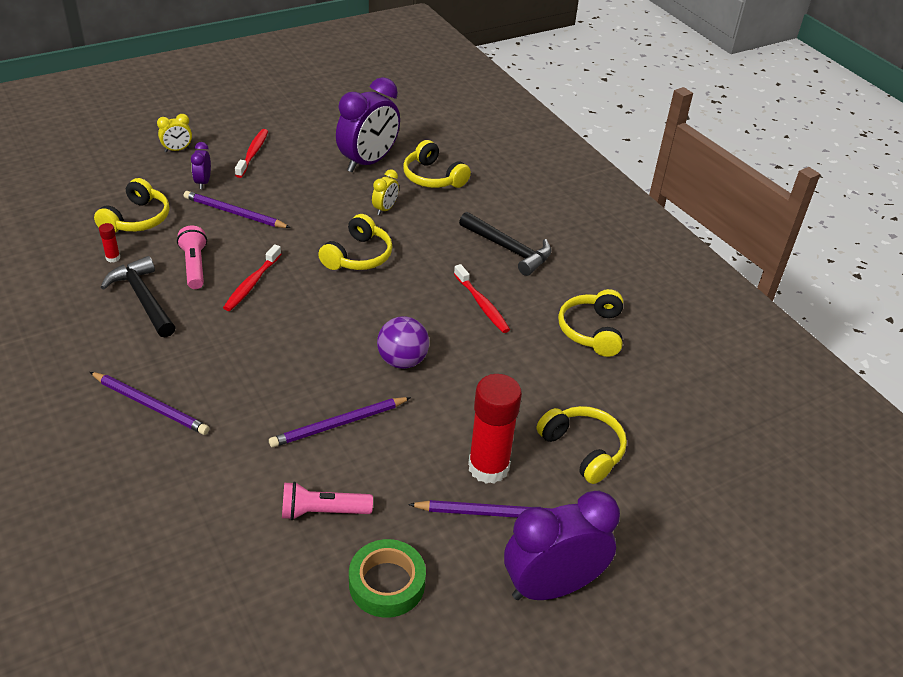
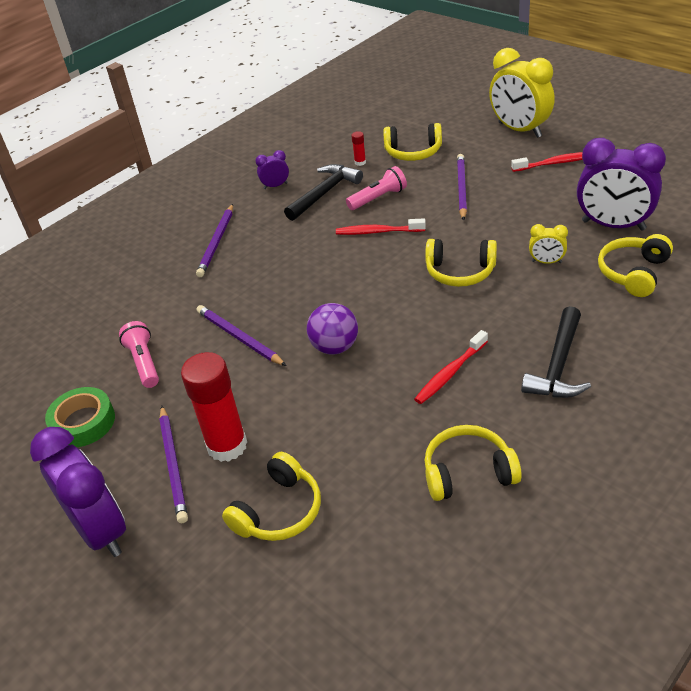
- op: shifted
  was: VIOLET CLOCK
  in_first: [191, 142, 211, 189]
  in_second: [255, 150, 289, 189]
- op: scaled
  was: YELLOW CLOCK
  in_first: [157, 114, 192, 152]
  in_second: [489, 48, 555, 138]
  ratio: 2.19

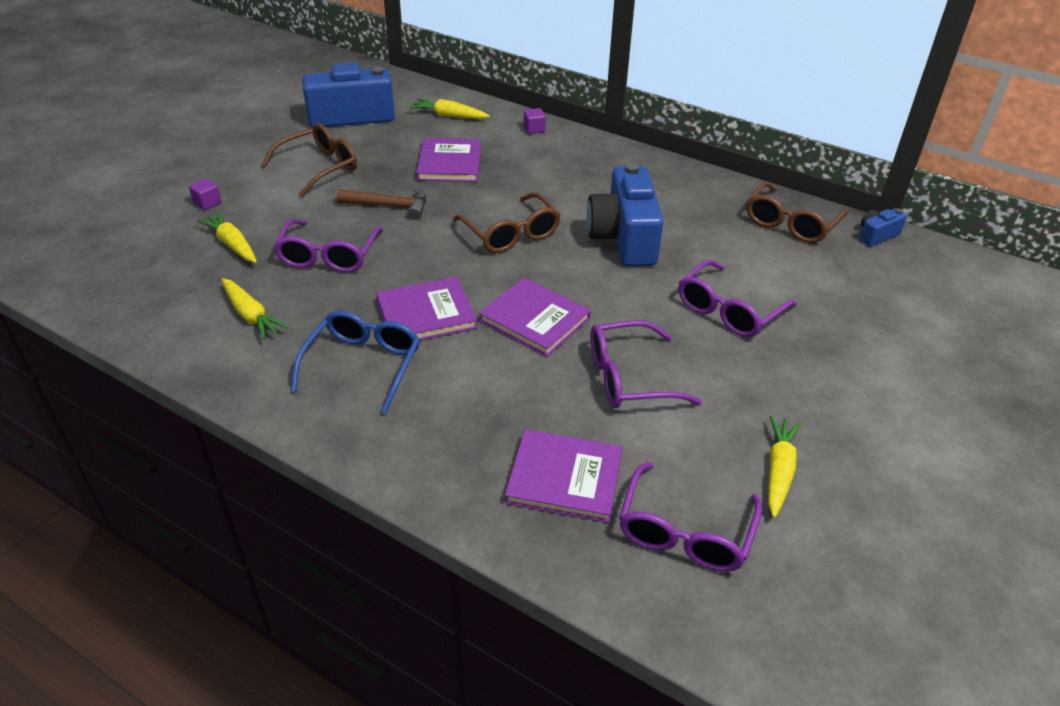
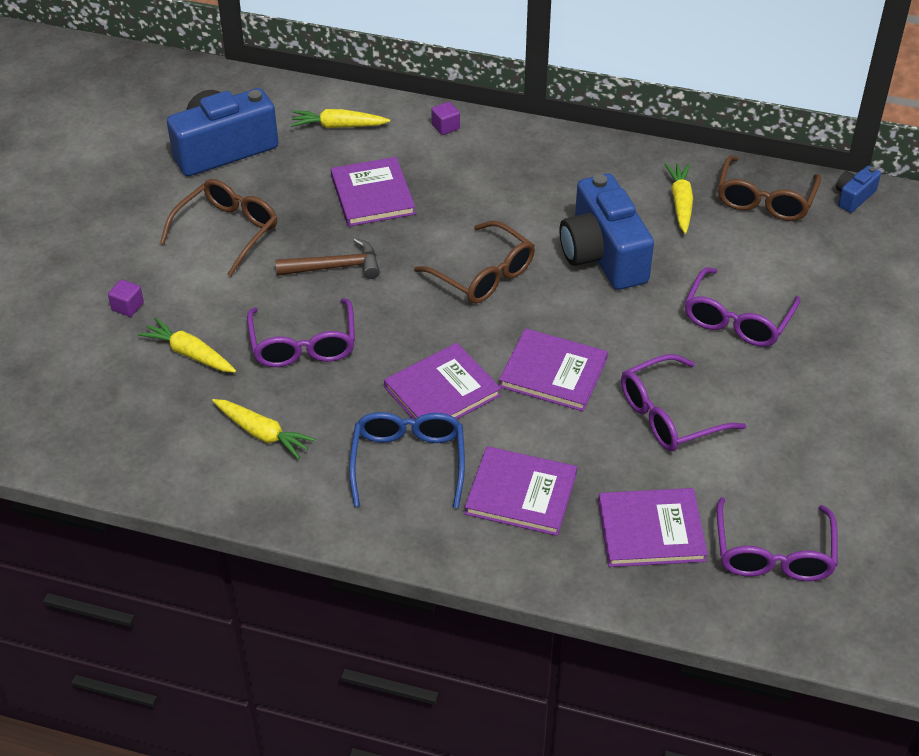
- op: new
  now: VIOLET BOOK
  in_second: [465, 446, 577, 536]
- op: shifted
  was: YELLOW ROOT VEGETABLE
  in_first: [768, 415, 802, 518]
  in_second: [664, 163, 693, 234]

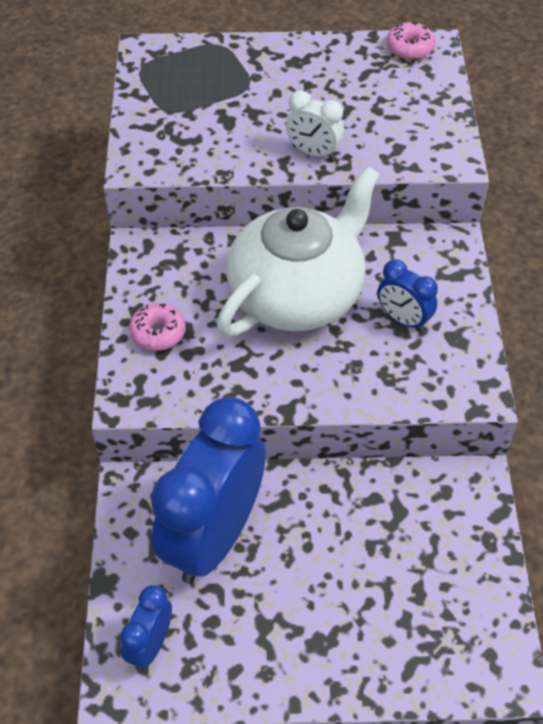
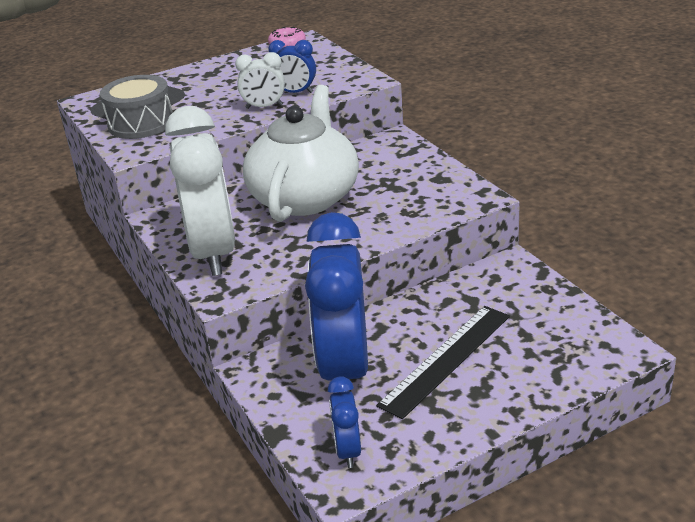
- op: new
  now: GRAY TOY DRUM
  in_second: [100, 75, 173, 139]
- op: swapped
  was: ROSE-PINK DOUGHNUT
  now: SNOW-WHITE CLOCK
  in_first: [129, 303, 186, 351]
  in_second: [165, 106, 235, 276]
- op: shifted
  was: COBALT CLOCK
  in_first: [377, 259, 438, 331]
  in_second: [268, 40, 316, 93]
- op: new
  now: JET-BLACK STRAIGHTEDGE
  in_second: [376, 306, 510, 419]

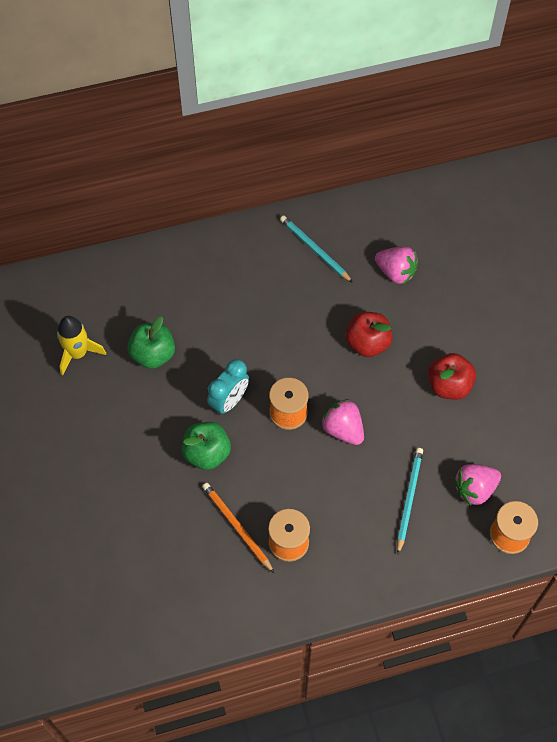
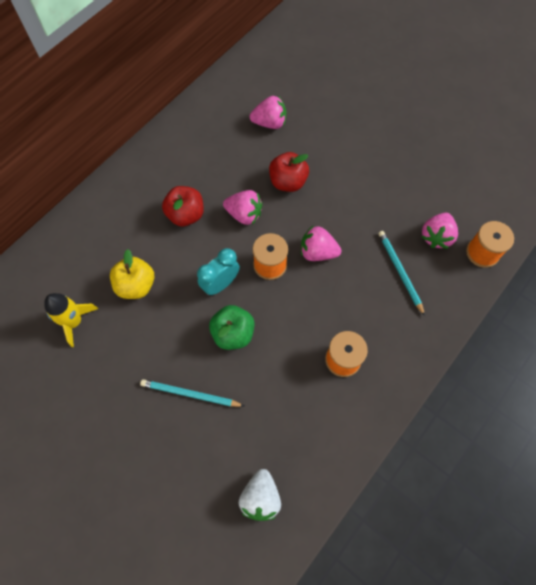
- op: repainted
  was: EMERALD TOY APPLE
  now: YELLOW TOY APPLE
  in_first: [127, 316, 175, 369]
  in_second: [110, 249, 154, 299]
- op: shifted
  was: TEAL WOODEN PENCIL
  in_first: [280, 216, 353, 283]
  in_second: [140, 379, 244, 407]
- op: shifted
  was: CRIMSON TOY APPLE
  in_first: [428, 353, 476, 400]
  in_second: [162, 186, 204, 226]
- op: rotated
  was: TEAL CLOCK
  in_first: [207, 359, 249, 415]
  in_second: [197, 248, 240, 295]
  clockwise: -135
- op: new
  now: ROSE-PINK TOY STRAWBERRY
  in_second: [223, 190, 262, 225]
- op: new
  now: SNOW-WHITE TOY STRAWBERRY
  in_second: [239, 469, 281, 521]
- op: gone
  was: ORANGE-COLOURED WOODEN PENCIL
  in_first: [202, 483, 274, 573]

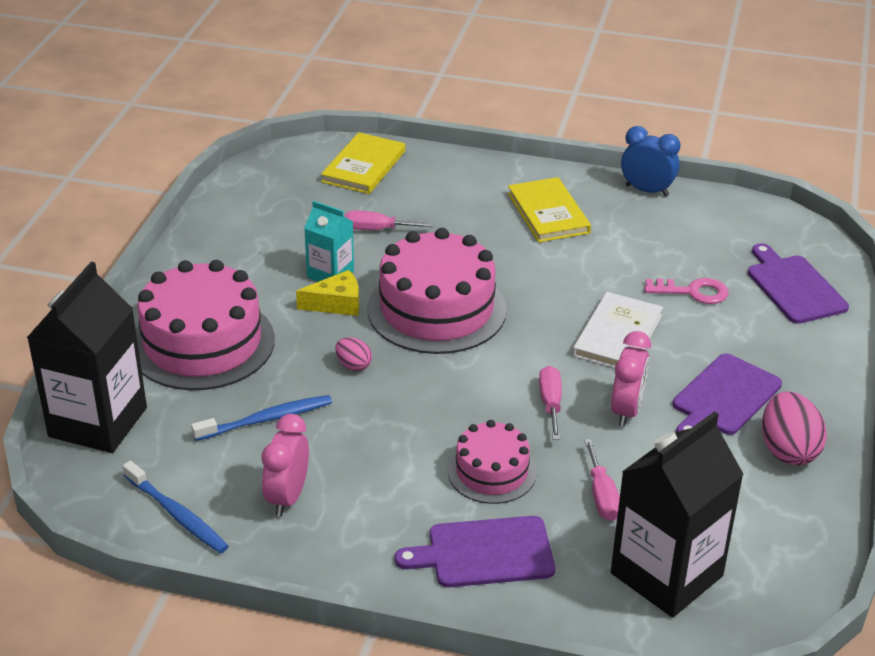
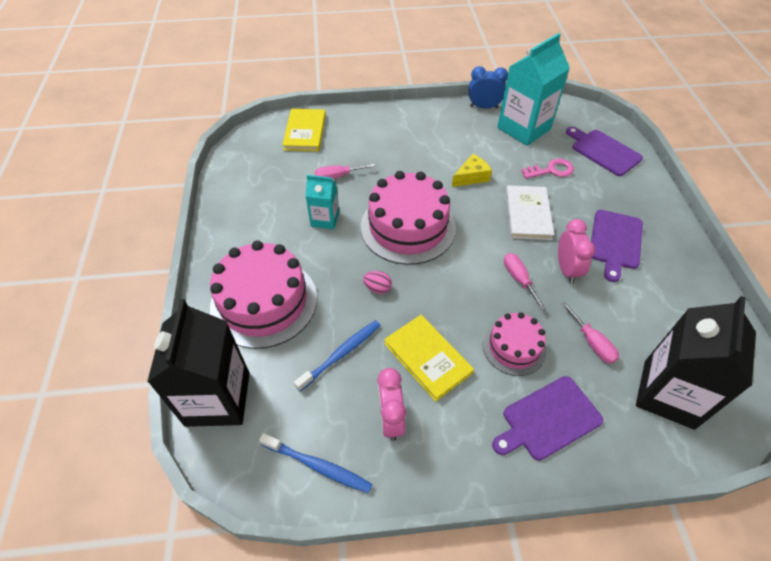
- op: shifted
  was: YELLOW BOOK
  in_first: [508, 177, 591, 242]
  in_second: [384, 315, 474, 402]
- op: shifted
  was: YELLOW CHEESE
  in_first: [296, 270, 359, 316]
  in_second: [452, 154, 492, 187]
- op: new
  now: TEAL CARTON
  in_second: [497, 33, 570, 146]
- op: gone
  was: ROSE-PINK TOY EGG
  in_first: [762, 392, 827, 465]

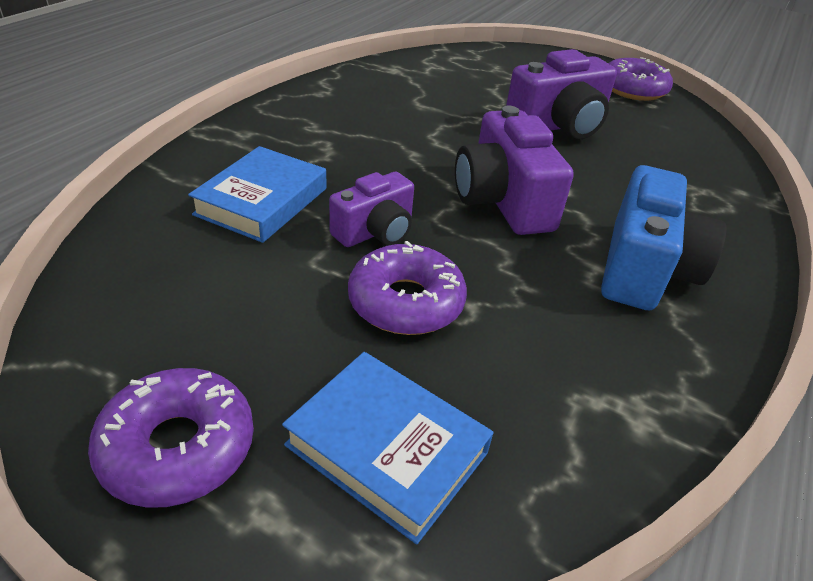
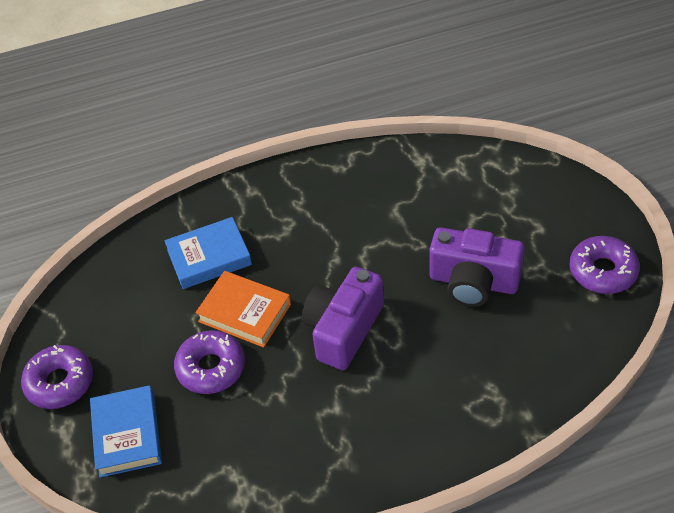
- op: swapped
  was: VIOLET CAMERA
  now: ORANGE-COLOURED BOOK
  in_first: [329, 172, 414, 247]
  in_second: [195, 271, 291, 348]
- op: gone
  was: COBALT CAMERA
  in_first: [601, 165, 727, 310]

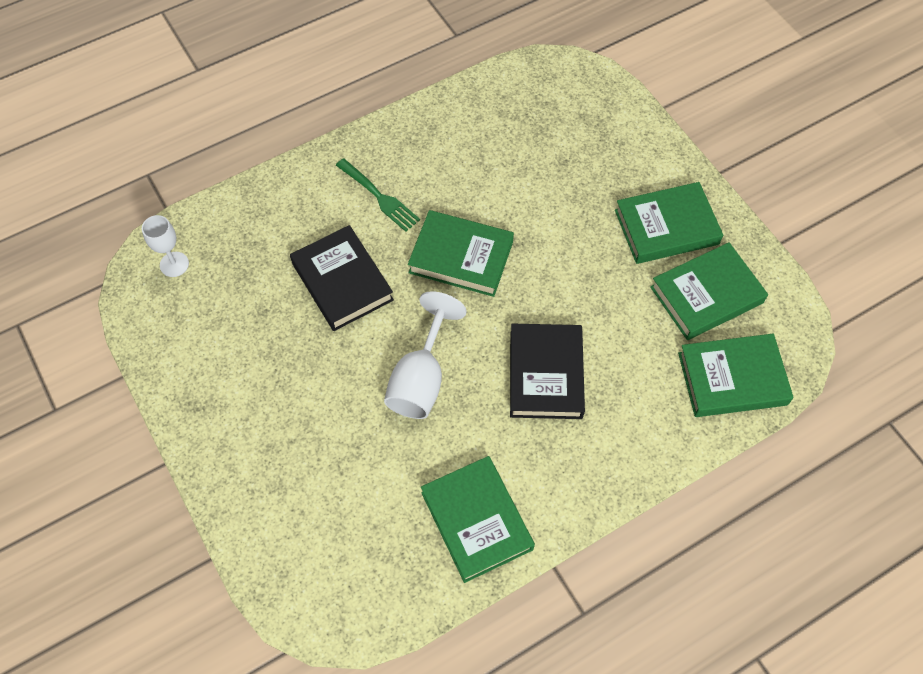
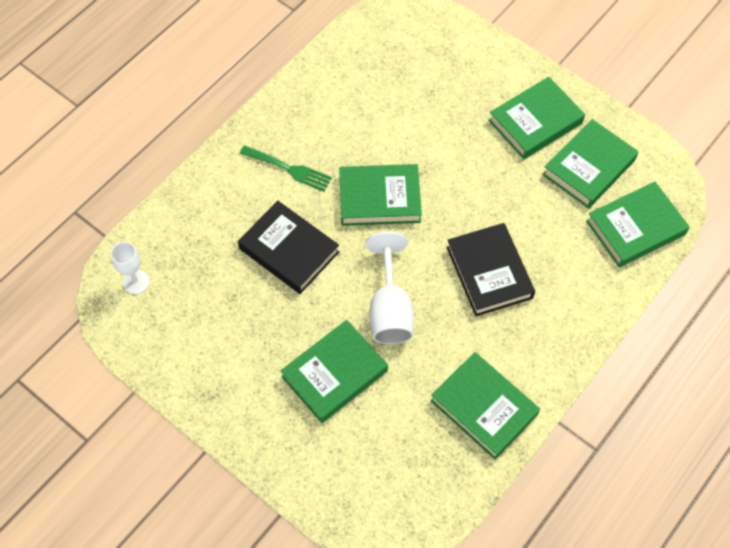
- op: new
  now: EMERALD BOOK
  in_second: [281, 320, 388, 423]

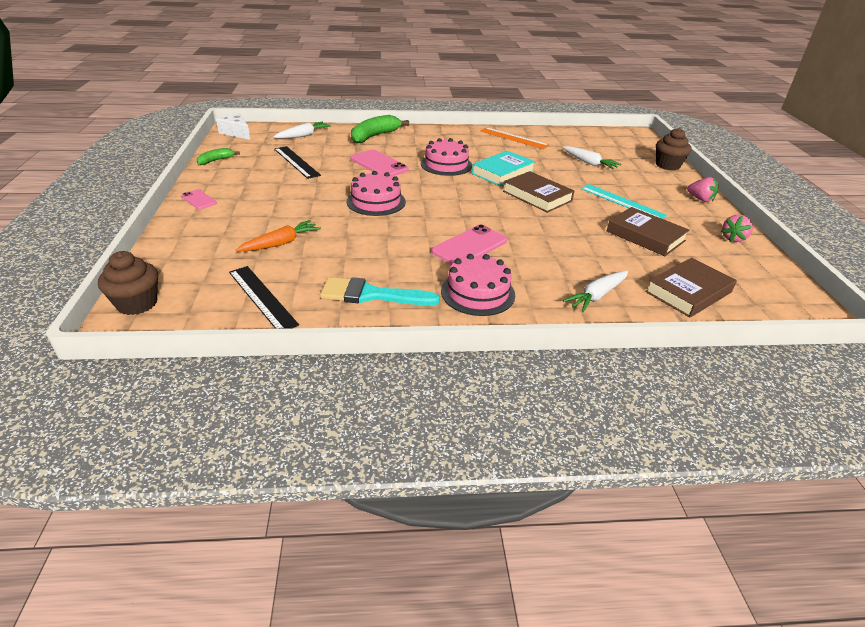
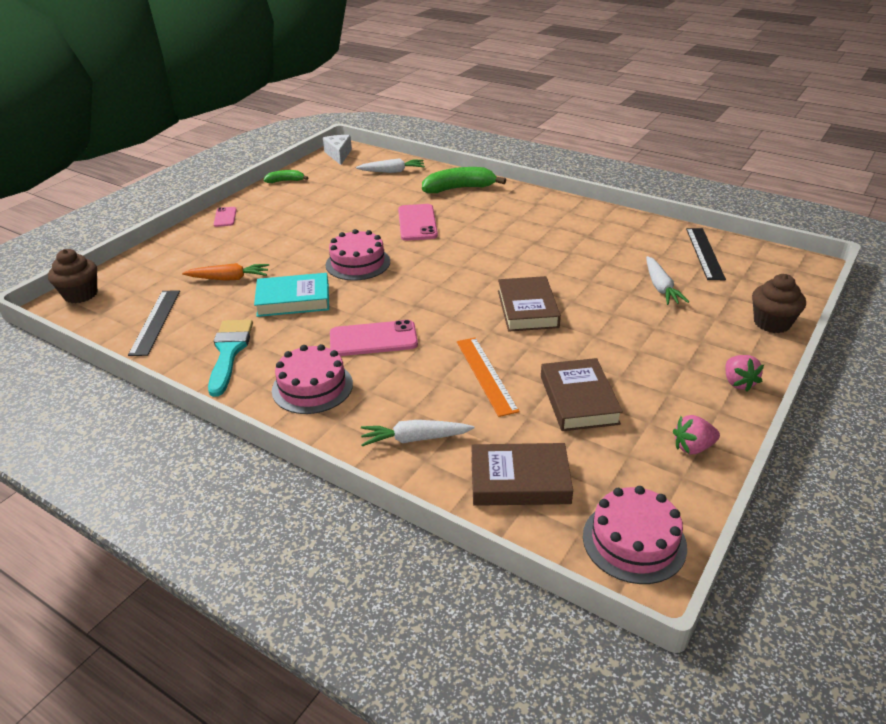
- op: rotated
  was: TEAL BRUSH
  in_first: [320, 277, 440, 305]
  in_second: [208, 320, 253, 397]
  clockwise: 45
- op: shifted
  was: TEAL BOOK
  in_first: [472, 151, 535, 186]
  in_second: [254, 273, 329, 317]
- op: shifted
  was: ORANGE-COLOURED STRAIGHTEDGE
  in_first: [480, 127, 550, 149]
  in_second: [457, 337, 520, 417]
- op: shifted
  was: ROSE-PINK CAKE
  in_first: [421, 138, 472, 176]
  in_second: [583, 486, 687, 584]
- op: shifted
  was: JET-BLACK STRAIGHTEDGE
  in_first: [274, 146, 321, 179]
  in_second: [686, 228, 726, 280]
- op: gone
  was: TEAL STRAIGHTEDGE
  in_first: [581, 184, 667, 219]

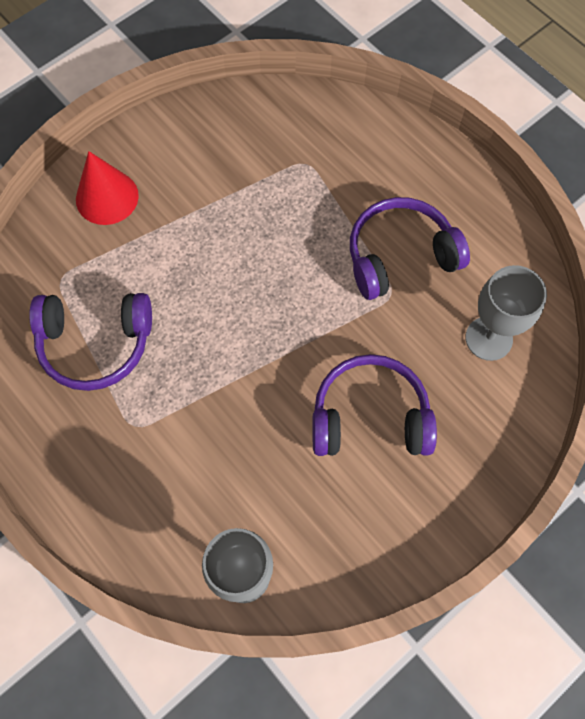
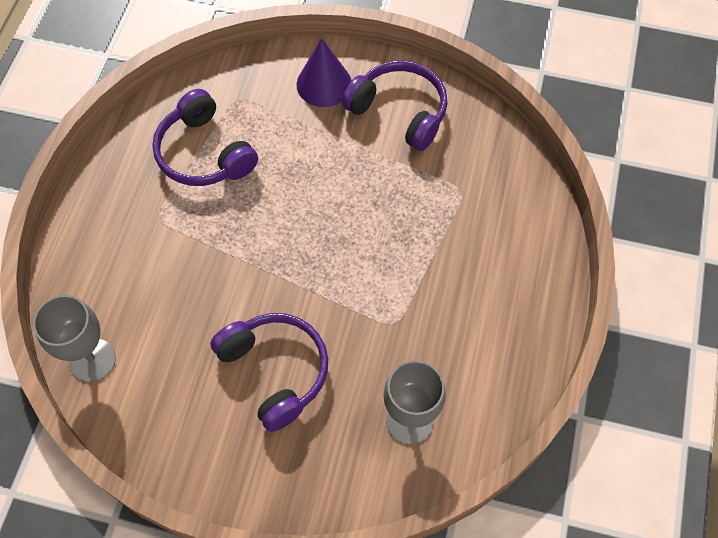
- op: repainted
  was: CRIMSON CONE SHAPE
  now: VIOLET CONE SHAPE
  in_first: [76, 151, 139, 225]
  in_second: [297, 38, 352, 107]
- op: shifted
  was: VIOLET HEADPHONES
  in_first: [350, 197, 470, 300]
  in_second: [342, 60, 448, 151]

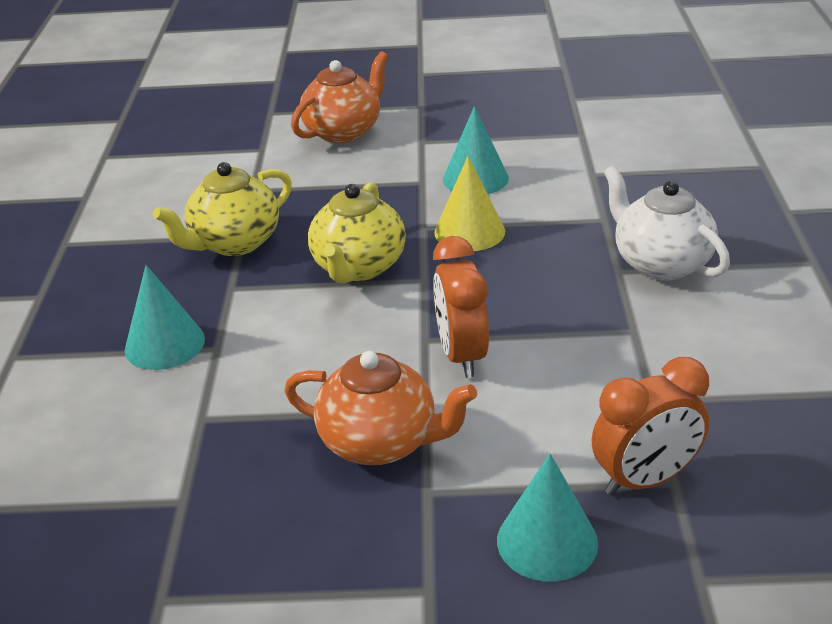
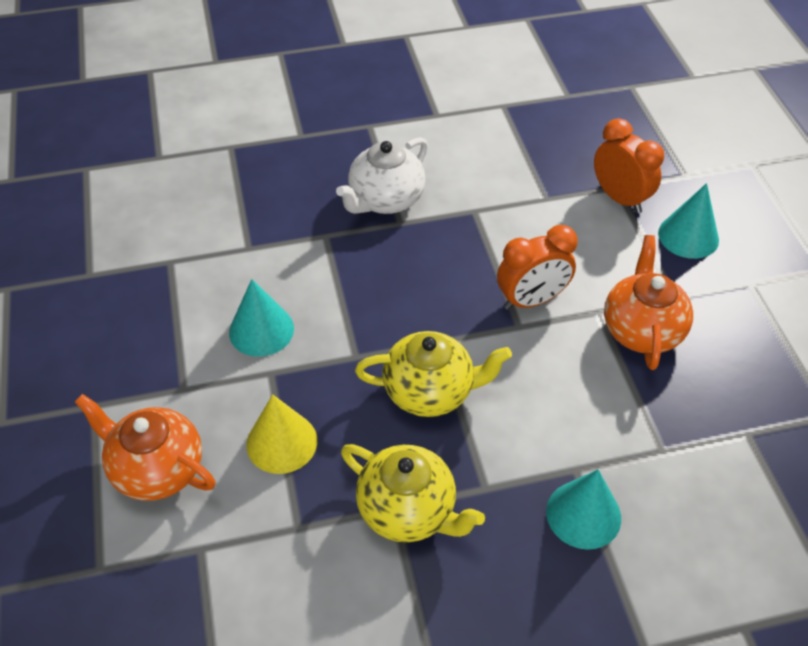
- op: shifted
  was: YELLOW CONE SHAPE
  in_first: [434, 156, 505, 251]
  in_second: [246, 394, 317, 474]

